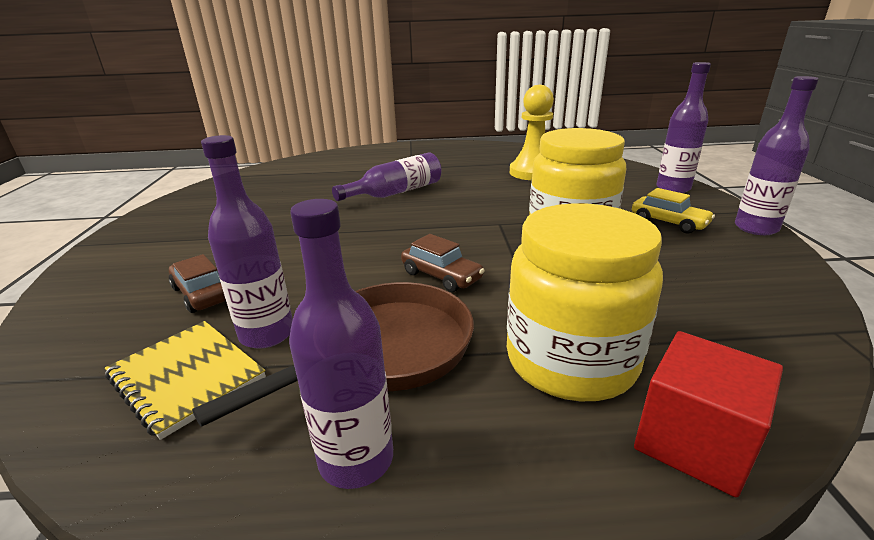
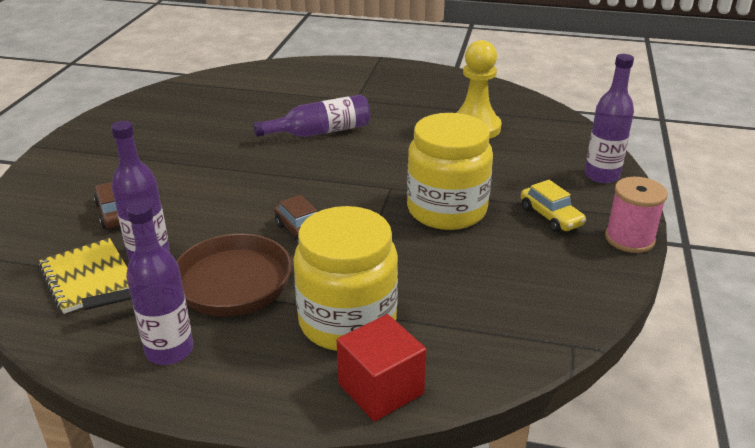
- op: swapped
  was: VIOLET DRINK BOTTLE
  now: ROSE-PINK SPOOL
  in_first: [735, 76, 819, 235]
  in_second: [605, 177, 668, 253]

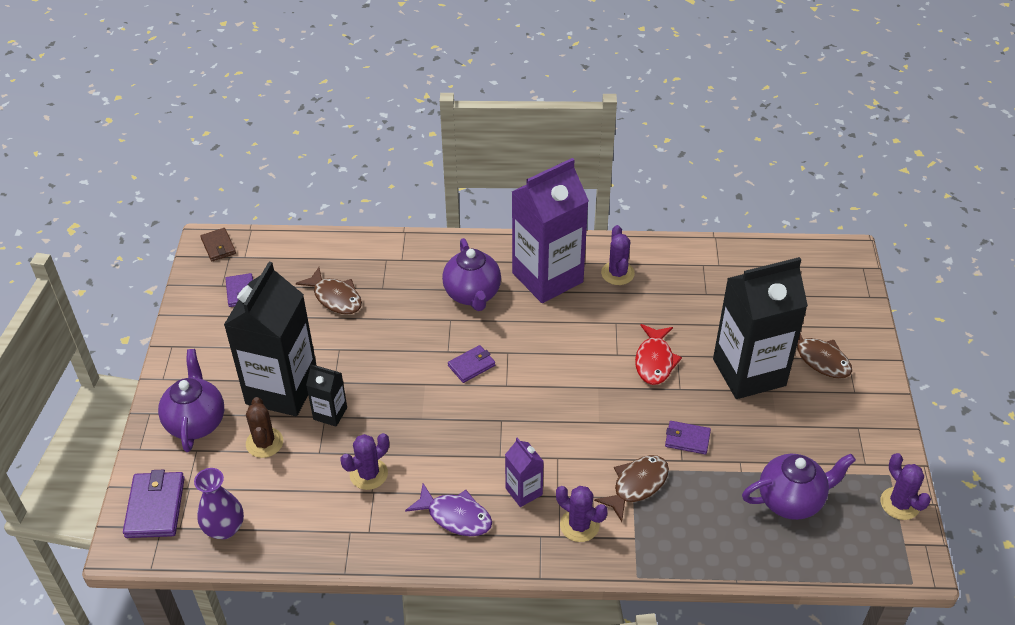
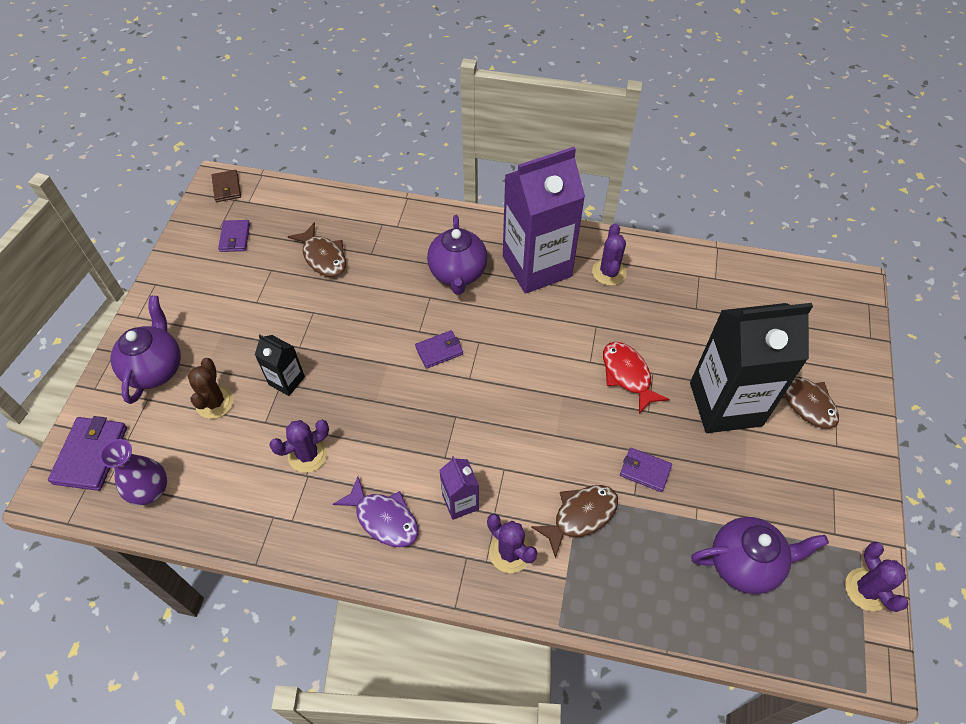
- op: rotated
  was: CRIMSON FISH FIGURE
  in_first: [635, 324, 682, 385]
  in_second: [603, 342, 669, 414]
  clockwise: 135
- op: gone
  was: JET-BLACK CARTON
  in_first: [224, 261, 317, 416]

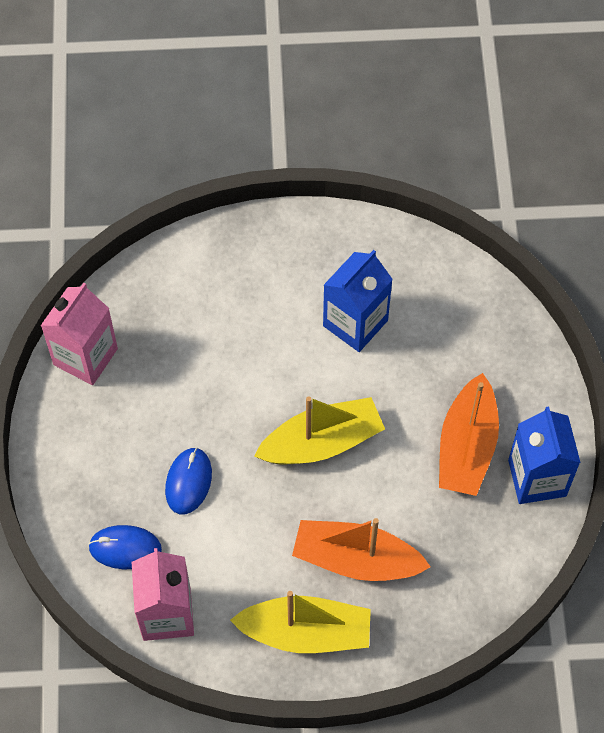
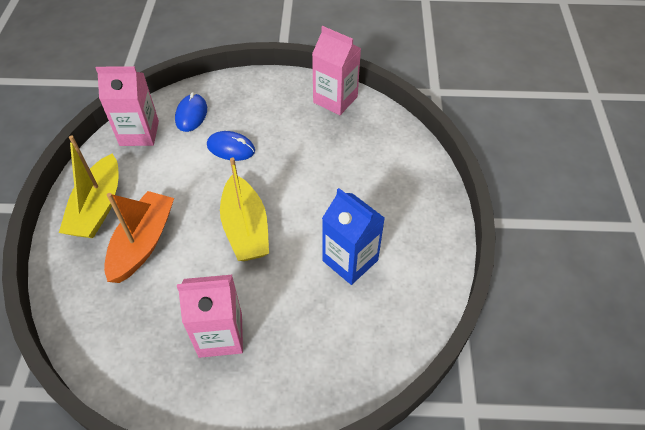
- op: swapped
  was: ORANGE-COLOURED TOY BOAT
  now: ROSE-PINK CARTON
  in_first: [439, 373, 499, 496]
  in_second: [177, 275, 243, 358]
- op: gone
  was: COBALT CARTON
  in_first: [508, 406, 581, 504]

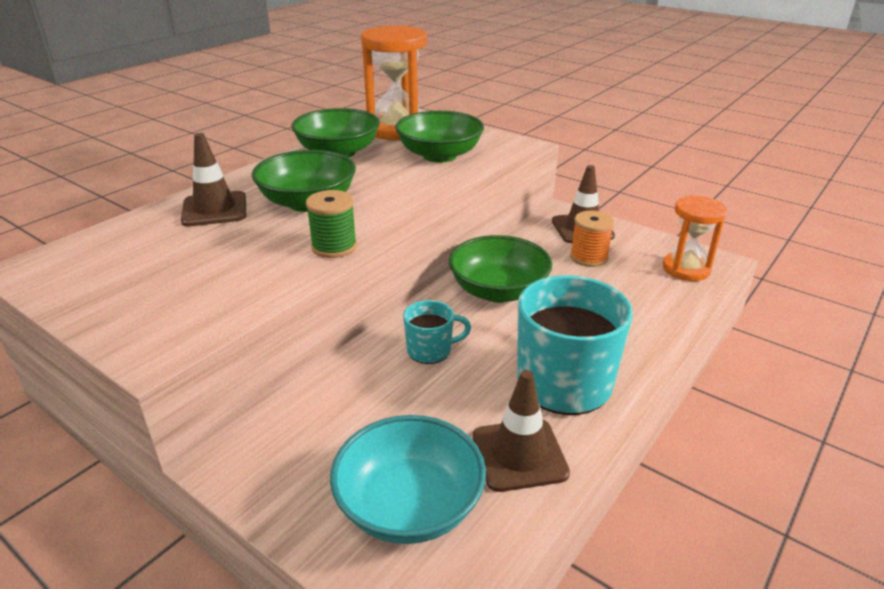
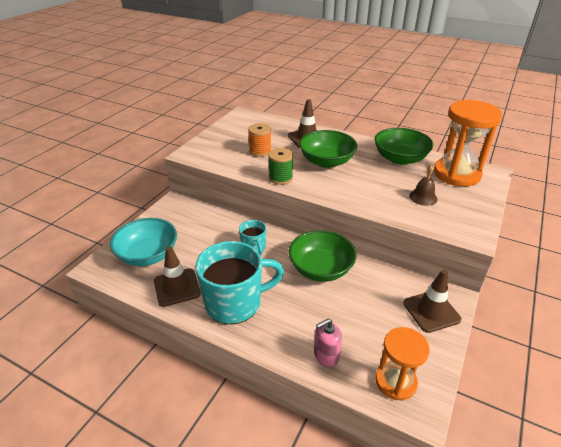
- op: shifted
  was: ORANGE-COLOURED SPOOL
  in_first: [570, 211, 614, 267]
  in_second: [248, 123, 271, 157]
- op: new
  now: ROSE-PINK SOAP DISPENSER
  in_second: [314, 319, 342, 367]
- op: swapped
  was: EMERALD DEEP DISH
  now: DARK BROWN BELL
  in_first: [395, 111, 484, 163]
  in_second: [409, 164, 438, 206]

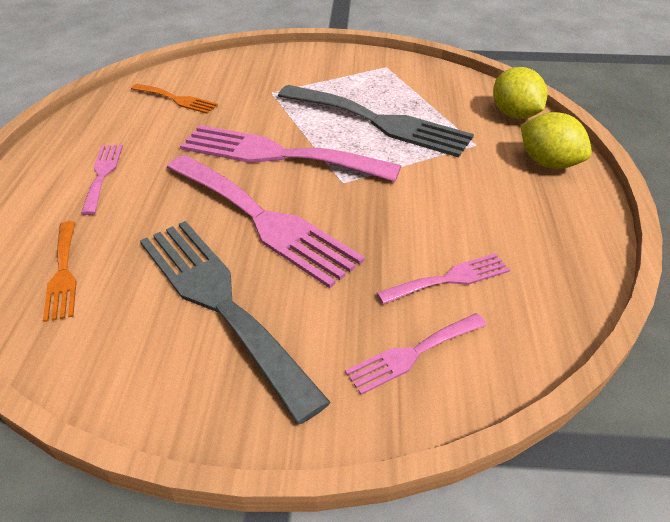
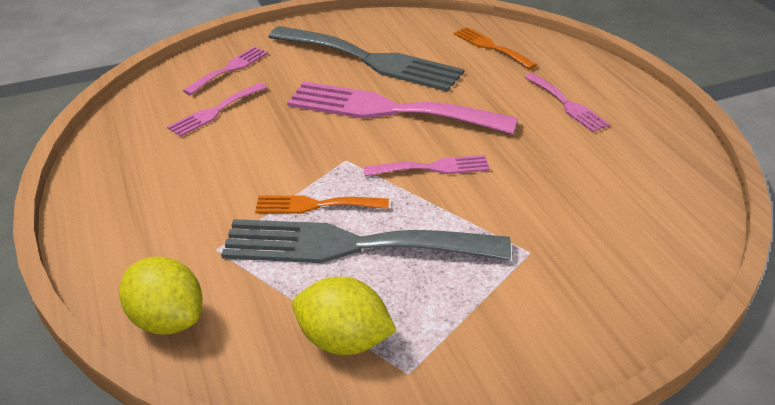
- op: shifted
  was: ORANGE-COLOURED DINNER FORK
  in_first: [131, 84, 218, 114]
  in_second: [255, 196, 389, 214]
- op: shifted
  was: YELLOW CITRUS FRUIT
  in_first: [520, 112, 592, 169]
  in_second: [292, 277, 397, 355]
- op: scaled
  was: ROSE-PINK DINNER FORK
  in_first: [180, 125, 401, 182]
  in_second: [363, 155, 490, 176]
  ratio: 0.5

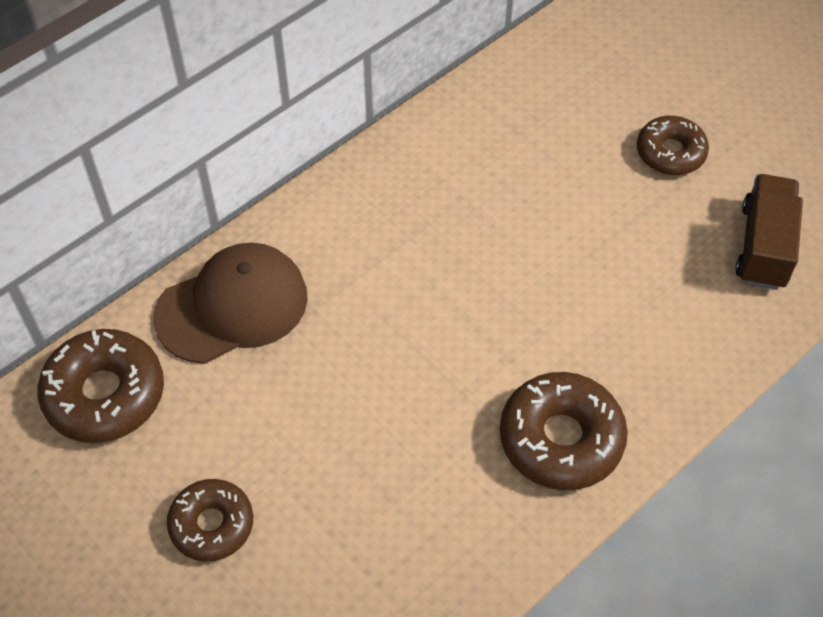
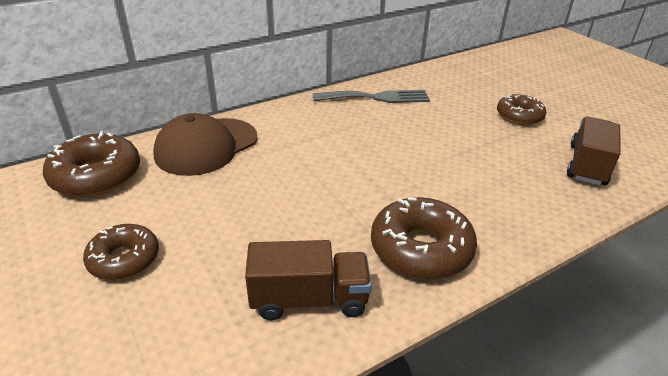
- op: rotated
  was: DARK BROWN BASEBALL CAP
  in_first: [154, 243, 308, 364]
  in_second: [153, 113, 257, 176]
  clockwise: 150
- op: new
  now: DARK BROWN TRUCK
  in_second: [245, 240, 372, 320]
- op: new
  now: GRAY DINNER FORK
  in_second: [312, 90, 430, 103]

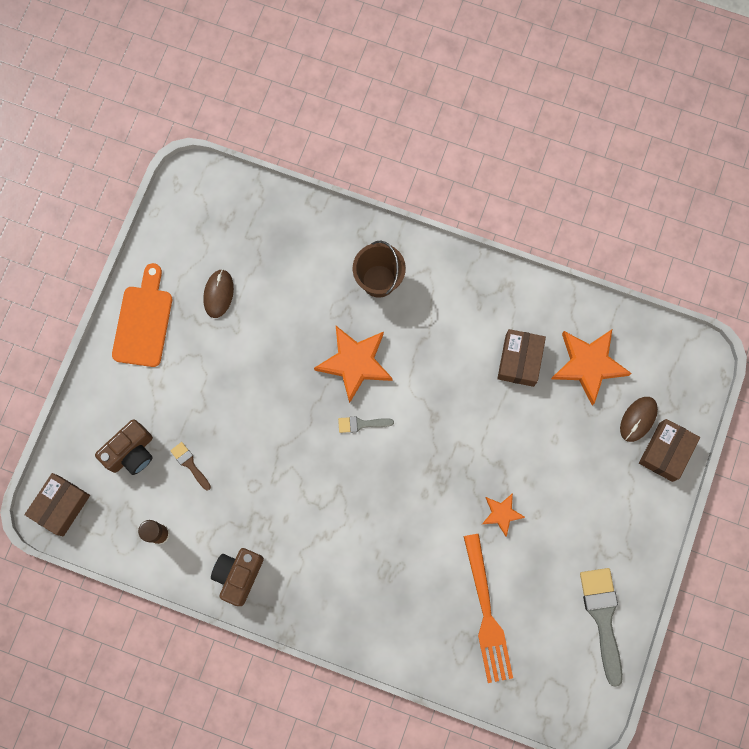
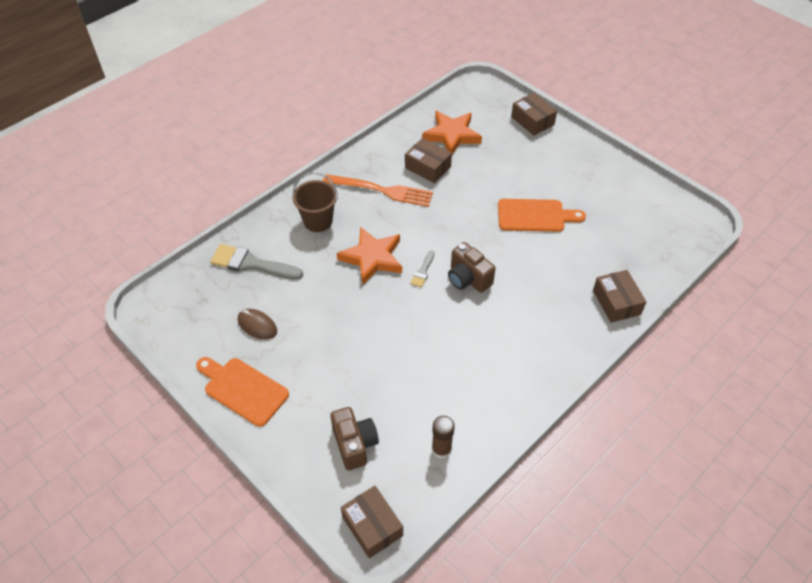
- op: shifted
  was: GRAY BRUSH
  in_first: [580, 568, 623, 687]
  in_second: [210, 244, 303, 280]
- op: shifted
  was: ORANGE-COLOURED DINNER FORK
  in_first: [463, 534, 513, 683]
  in_second: [323, 174, 433, 207]
- op: shifted
  was: DARK BROWN CAMERA
  in_first: [211, 548, 264, 606]
  in_second: [448, 242, 496, 293]
- op: swapped
  was: ORANGE-COLOURED FIVE-POINTED STAR
  now: ORANGE-COLOURED CHOPPING BOARD
  in_first: [482, 493, 525, 537]
  in_second: [498, 199, 586, 232]
- op: new
  now: DARK BROWN BOX
  in_second: [593, 270, 646, 323]
- op: gone
  was: DARK BROWN BRUSH
  in_first: [170, 442, 211, 490]
- op: gone
  was: DARK BROWN PC MOUSE
  in_first: [620, 397, 658, 442]

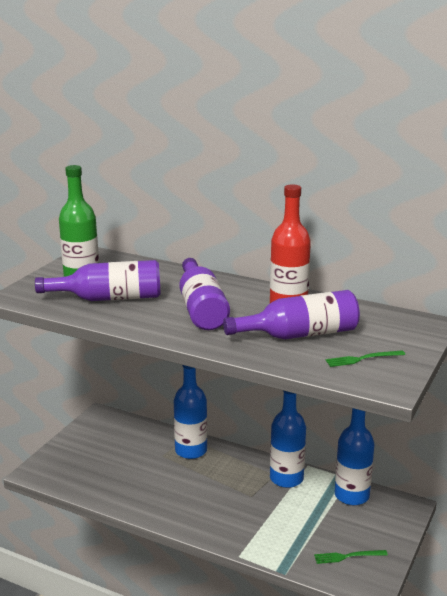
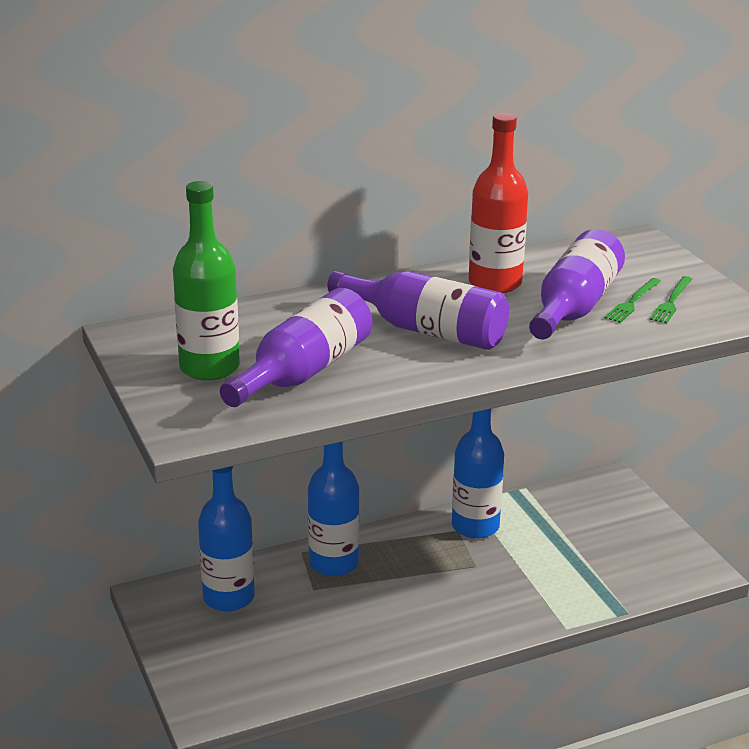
- op: shifted
  was: COBALT DRINK BOTTLE
  in_first: [335, 408, 374, 505]
  in_second: [198, 466, 255, 612]
- op: shifted
  was: EMERALD DINNER FORK
  in_first: [314, 550, 388, 564]
  in_second: [604, 278, 661, 323]

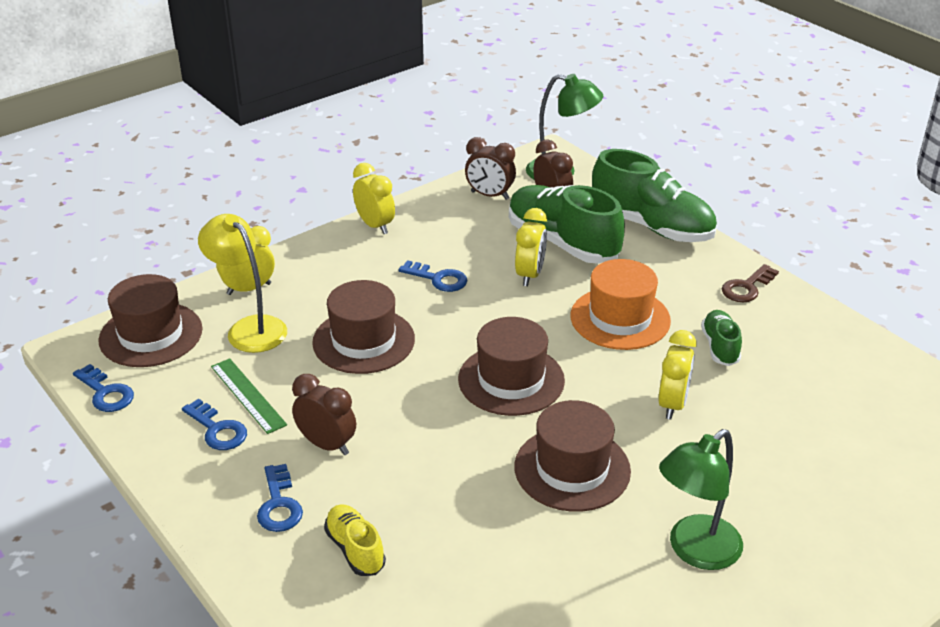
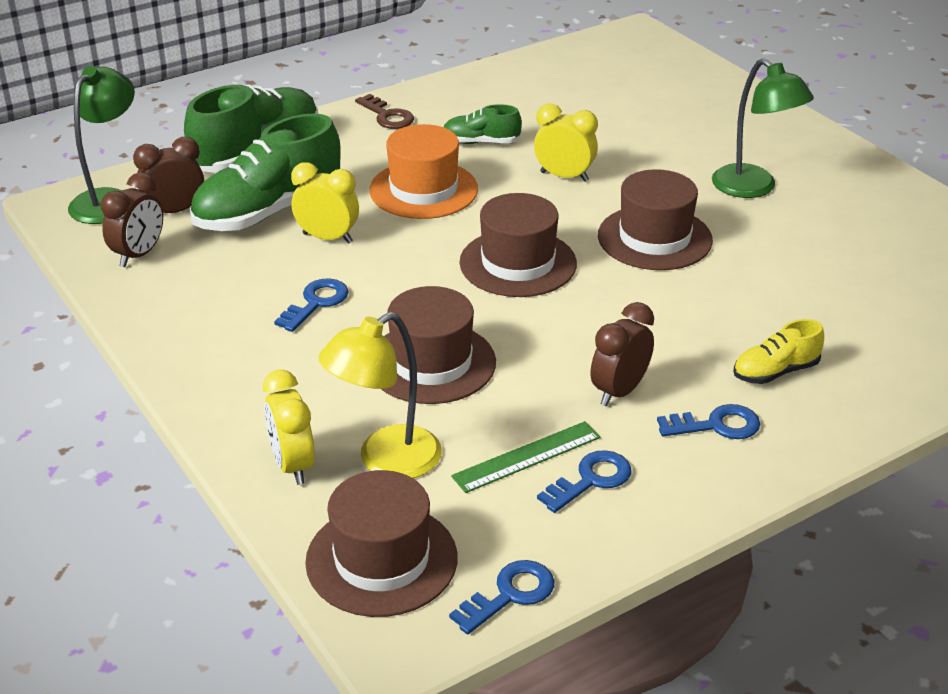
- op: gone
  was: YELLOW CLOCK
  in_first: [353, 163, 395, 234]

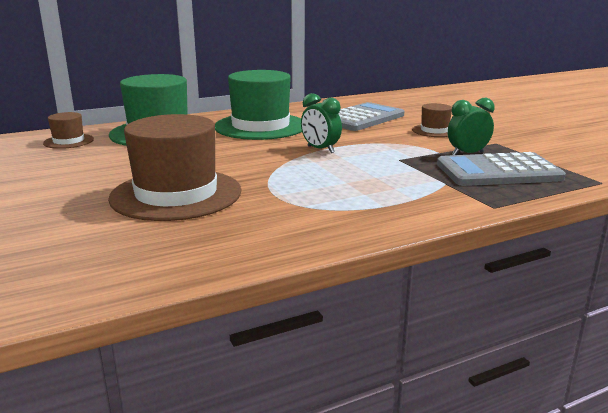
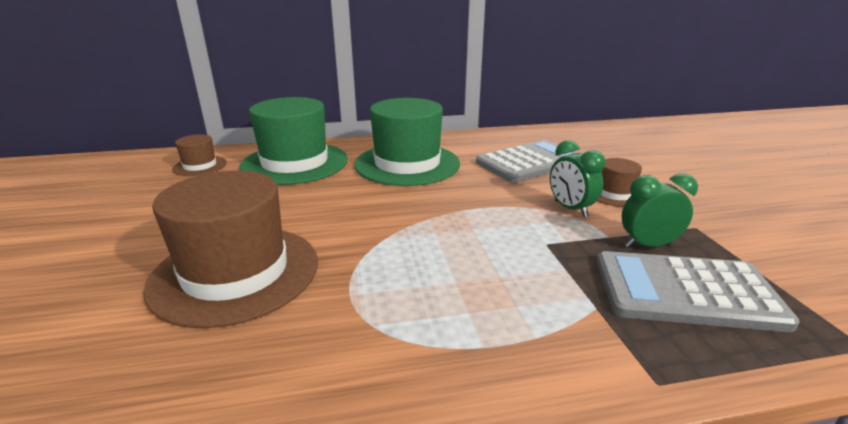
- op: shifted
  was: EMERALD CLOCK
  in_first: [301, 93, 342, 153]
  in_second: [550, 140, 605, 217]

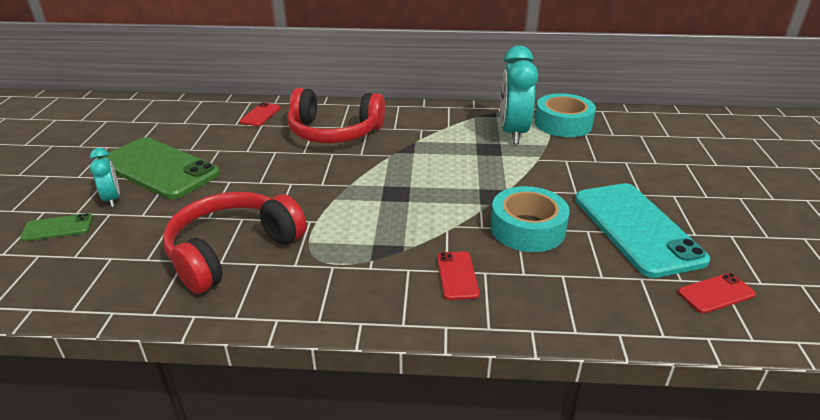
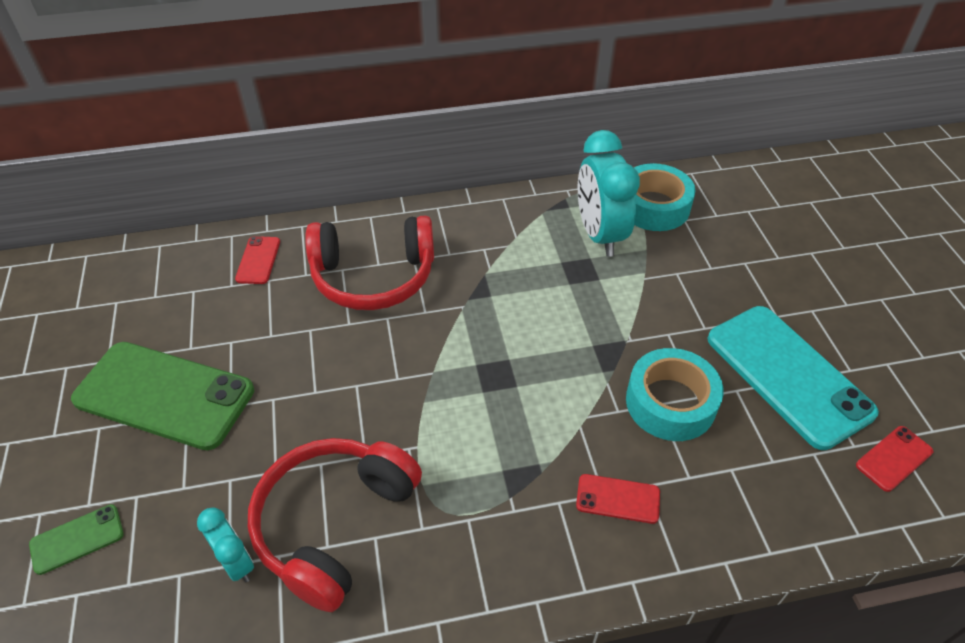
- op: shifted
  was: TEAL CLOCK
  in_first: [90, 148, 120, 207]
  in_second: [197, 507, 254, 582]
- op: rotated
  was: CRIMSON SMARTPHONE
  in_first: [437, 251, 480, 300]
  in_second: [576, 474, 660, 524]
  clockwise: -60

